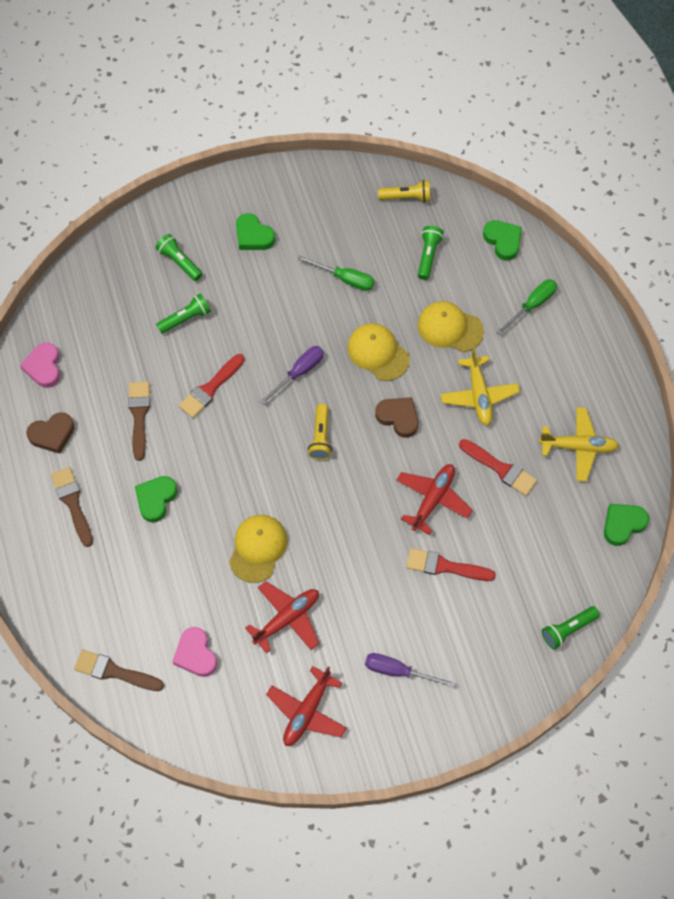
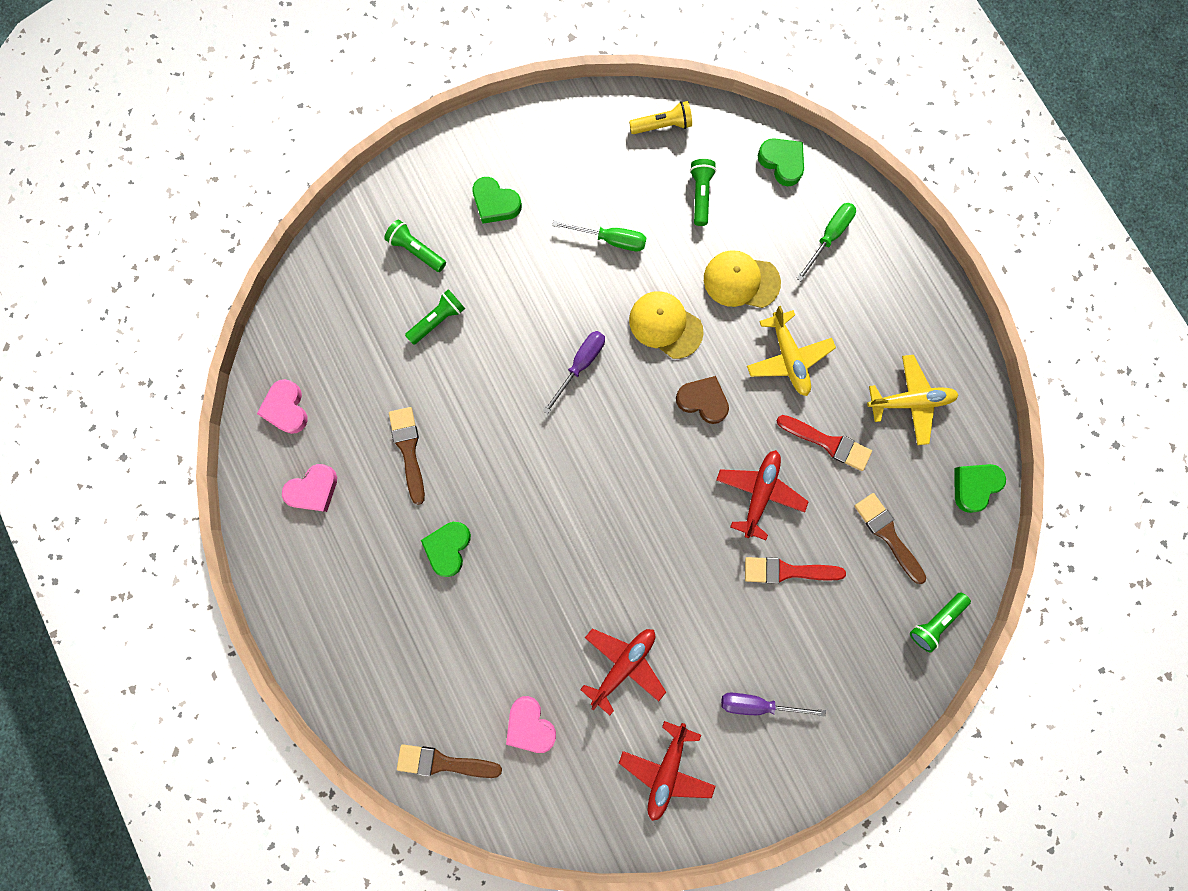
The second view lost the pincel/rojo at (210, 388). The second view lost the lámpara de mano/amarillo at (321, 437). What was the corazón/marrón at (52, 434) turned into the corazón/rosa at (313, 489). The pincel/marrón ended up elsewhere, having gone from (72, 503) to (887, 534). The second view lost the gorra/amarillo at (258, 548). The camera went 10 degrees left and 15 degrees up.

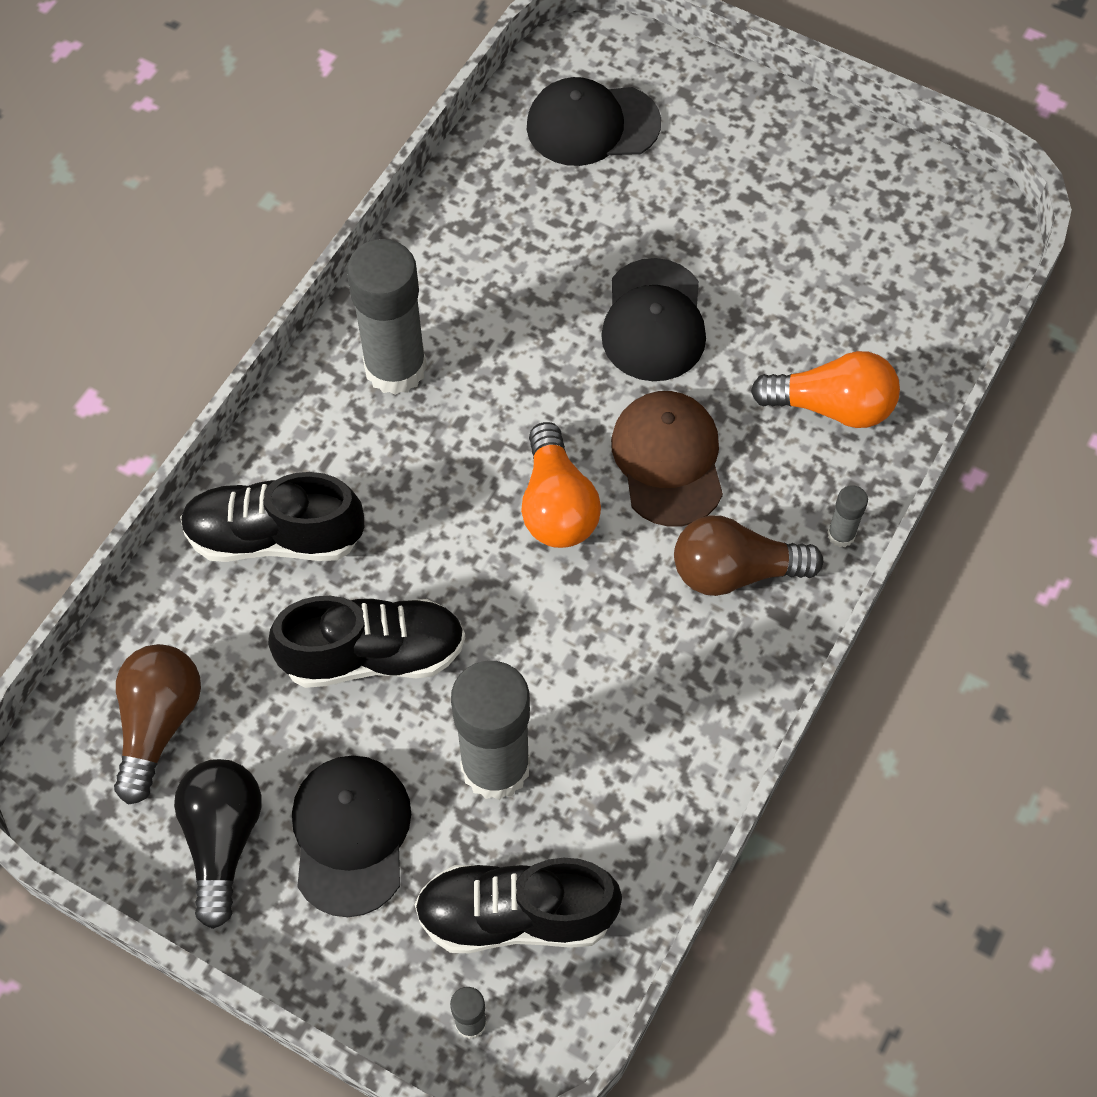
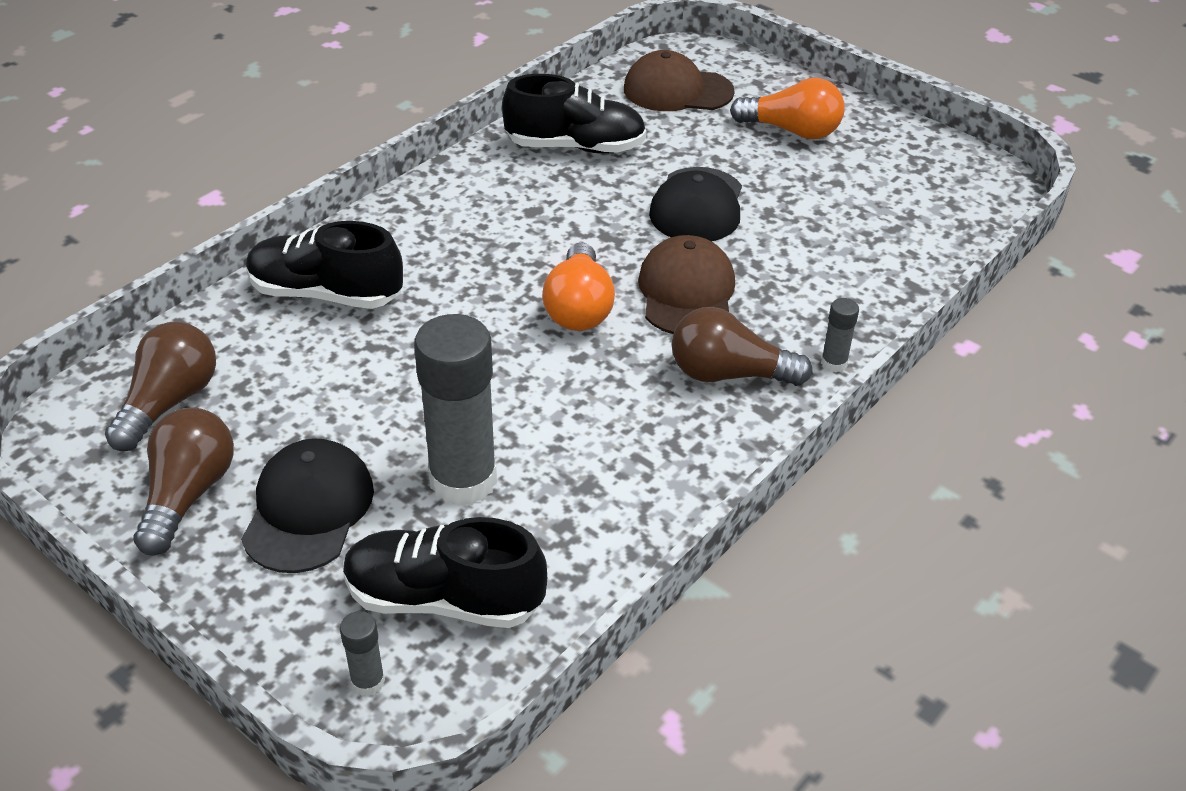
What was the gorra/negro at (592, 125) turned into the gorra/marrón at (677, 90). The second view lost the barra de pegamento/gris at (395, 368). The bombilla/naranja ended up elsewhere, having gone from (831, 406) to (791, 131). The zapato/negro ended up elsewhere, having gone from (373, 655) to (575, 147). What was the bombilla/negro at (223, 840) turned into the bombilla/marrón at (188, 495). The camera went 10 degrees right and 20 degrees down.

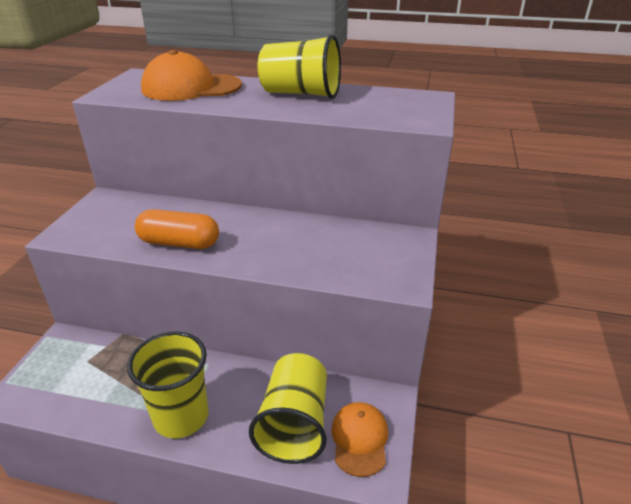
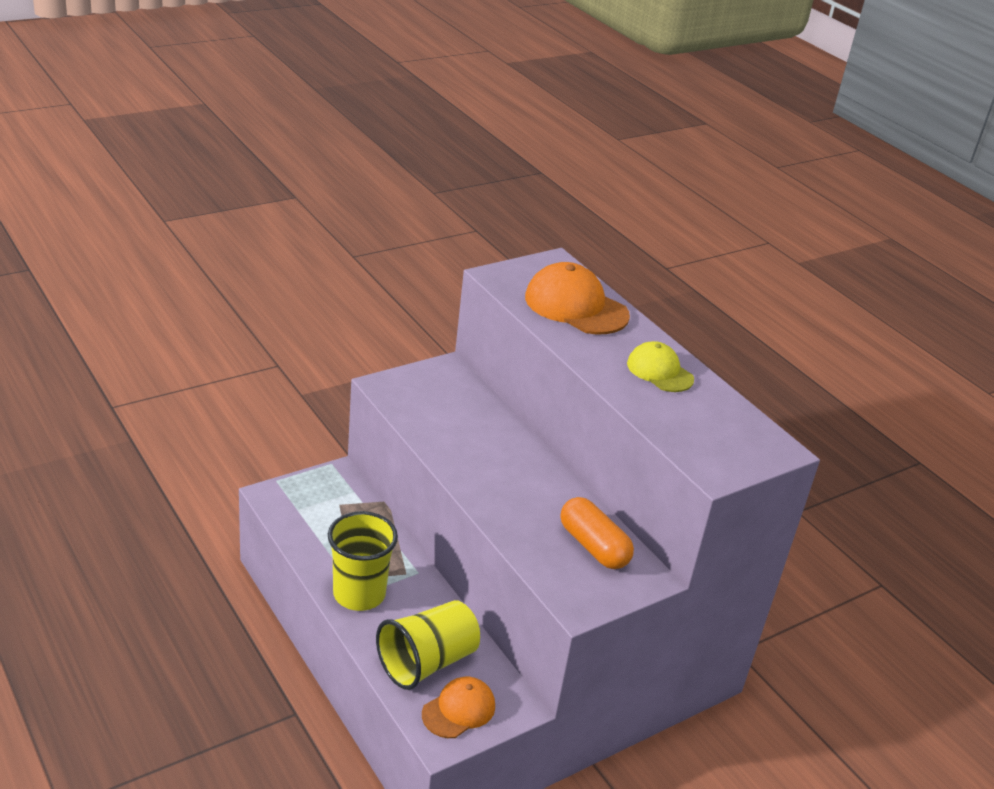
Where the vaso/amarillo stood at (301, 94), the gorra/amarillo came to stand at (659, 371). The cápsula/naranja ended up elsewhere, having gone from (179, 243) to (593, 546). The camera went 40 degrees right and 0 degrees up.

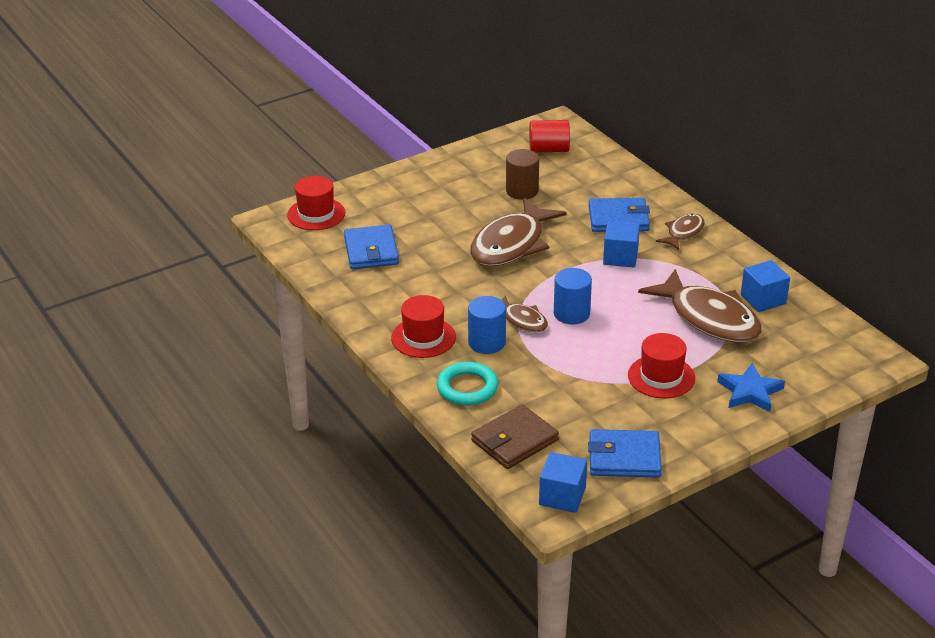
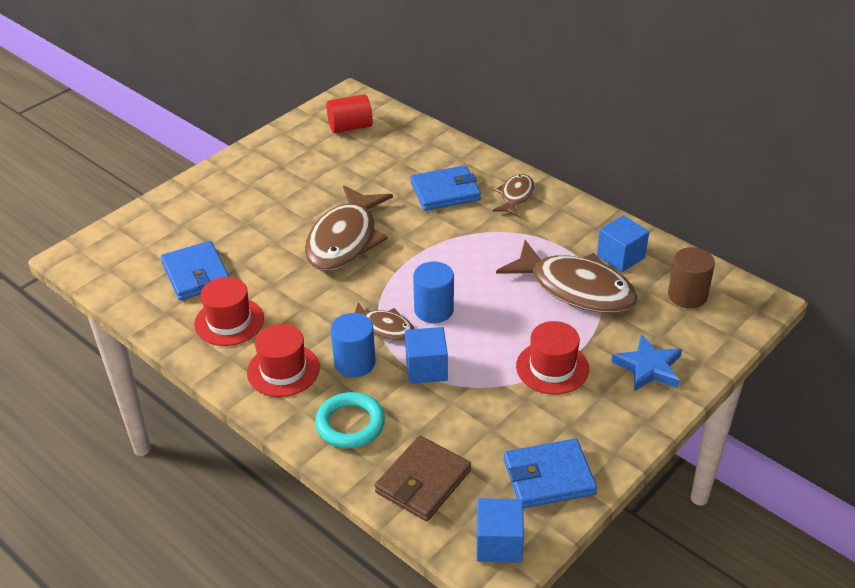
The cilindro/marrón ended up elsewhere, having gone from (522, 191) to (687, 295). The sombrero/rojo ended up elsewhere, having gone from (316, 214) to (229, 321). The cubo/azul ended up elsewhere, having gone from (620, 257) to (426, 368). The camera went 15 degrees left and 5 degrees up.

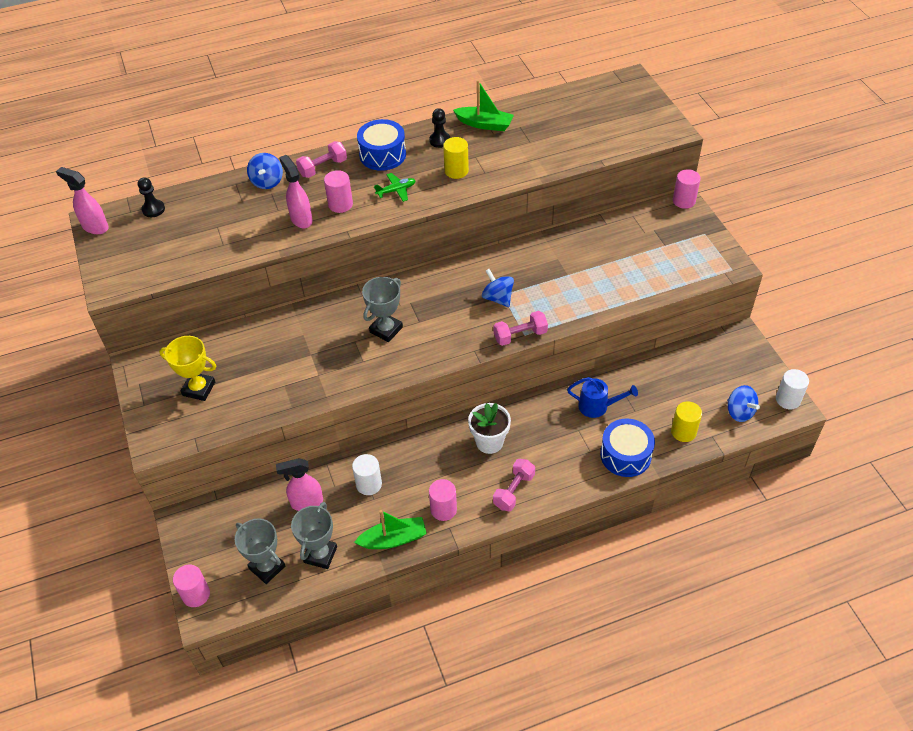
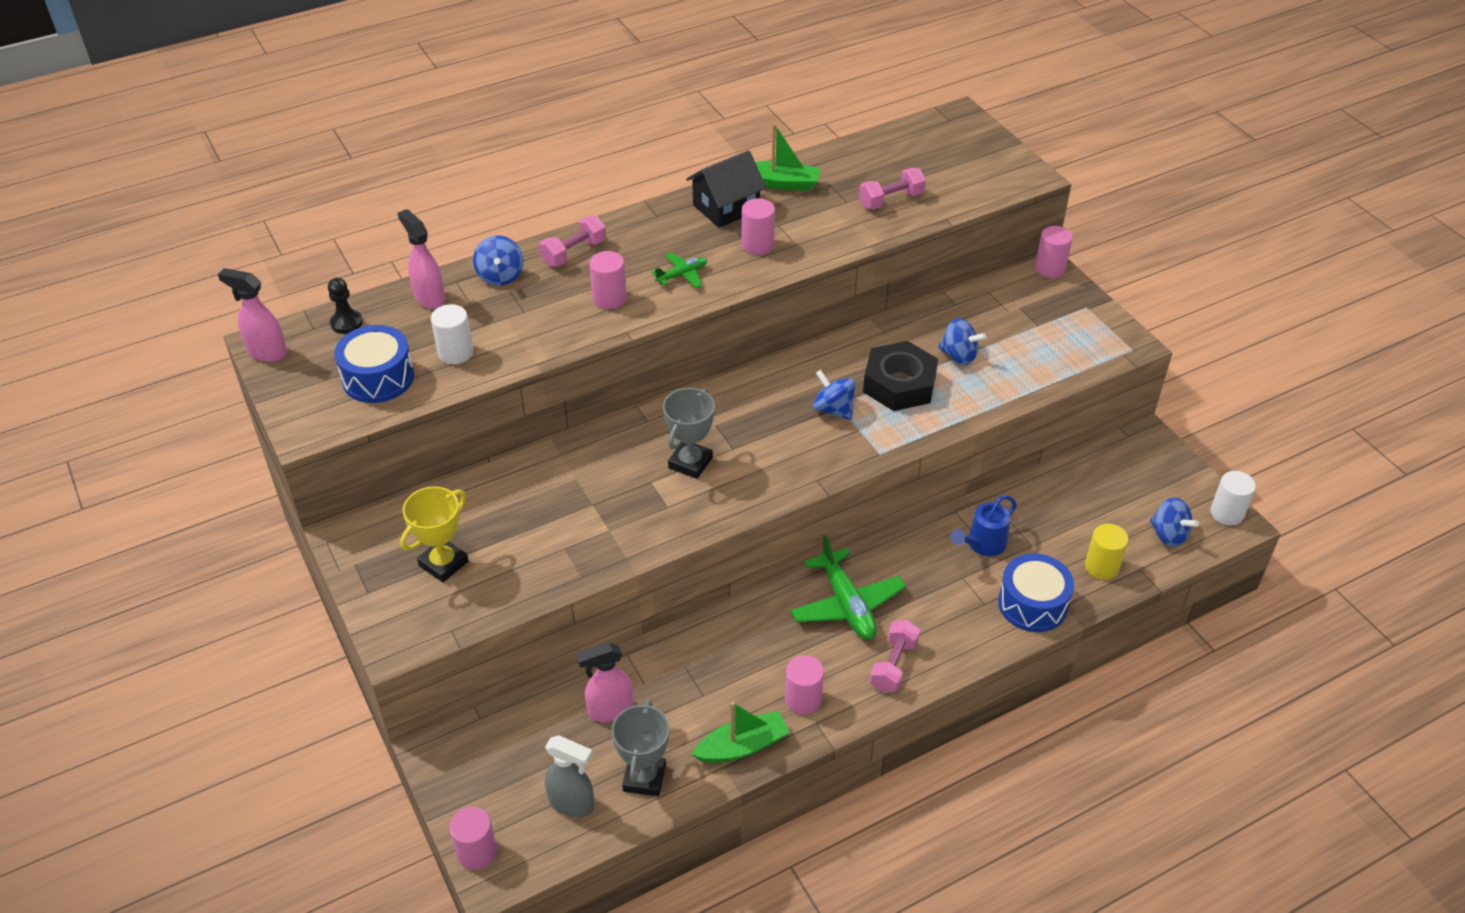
Where the peón/negro stood at (440, 140), the casa/negro came to stand at (726, 208). The tambor/azul ended up elsewhere, having gone from (382, 155) to (378, 378). What was the cilindro/amarillo at (456, 171) turned into the cilindro/rosa at (757, 245). The pulverizador/rosa ended up elsewhere, having gone from (301, 219) to (429, 298). The mancuerna/rosa ended up elsewhere, having gone from (520, 335) to (891, 200). The trofeo/amarillo at (199, 389) ended up facing another way, 60 degrees counterclockwise from before. The regadera/azul at (598, 406) ended up facing another way, 135 degrees clockwise from before. Where the maceta/blanco stood at (489, 442), the avión/verde came to stand at (846, 604). The cilindro/blanco ended up elsewhere, having gone from (369, 484) to (455, 352). Where the trofeo/gris stood at (267, 567), the pulverizador/gris came to stand at (572, 803). The second view gained the peonza/azul at (959, 356). The second view gained the tuerca/negro at (899, 384). The camera went 10 degrees left and 5 degrees down.

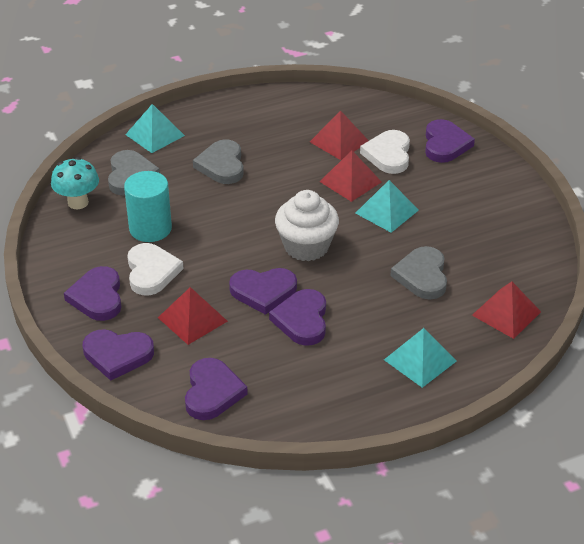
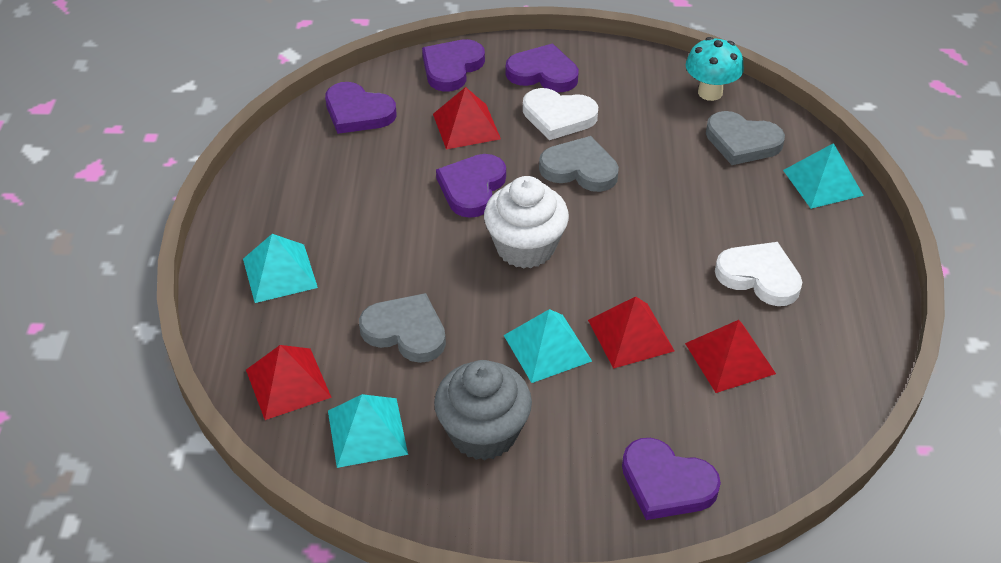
The corazón/blanco ended up elsewhere, having gone from (388, 155) to (759, 276). The corazón/gris ended up elsewhere, having gone from (222, 165) to (580, 169). The second view lost the cilindro/turquesa at (150, 228). The second view lost the corazón/morado at (302, 320). The second view gained the magdalena/gris at (483, 432). The second view gained the pirámide/turquesa at (367, 432). The camera went 115 degrees right and 5 degrees up.

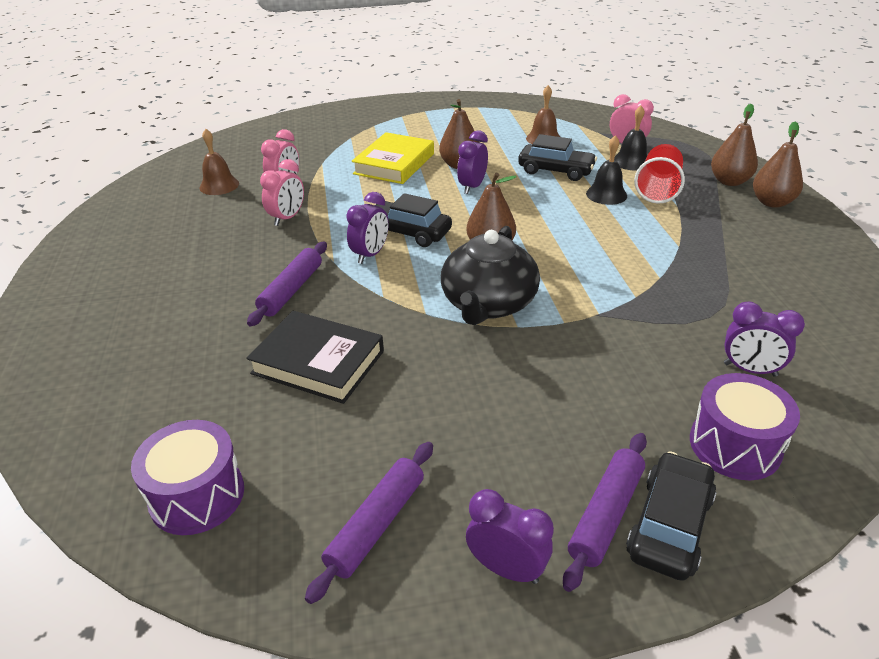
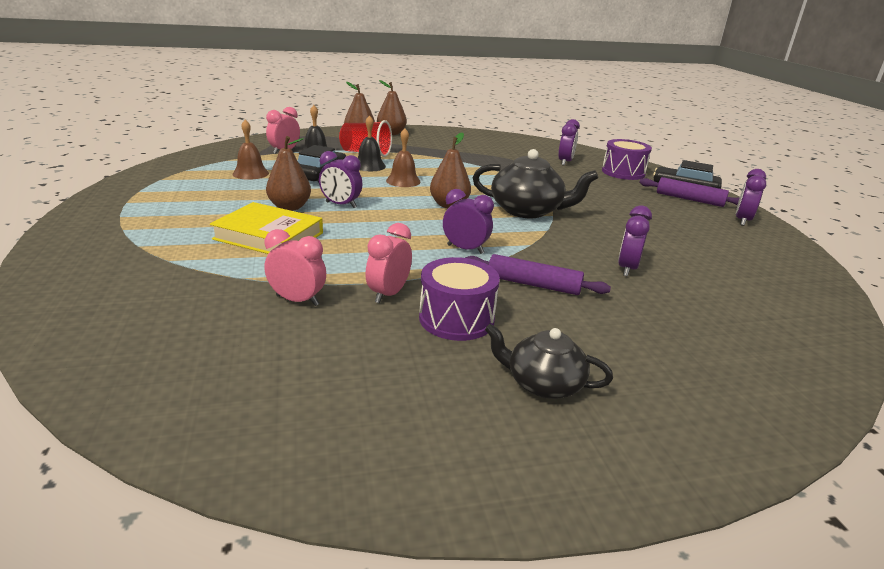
The campana/marrón ended up elsewhere, having gone from (219, 185) to (403, 181). The despertador/rosa at (287, 218) ended up facing another way, 90 degrees counterclockwise from before. The second view lost the coche/negro at (408, 232). Where the libro/negro stood at (318, 362), the despertador/morado came to stand at (627, 268). The tambor/morado ended up elsewhere, having gone from (197, 495) to (456, 319). The second view lost the rodillo/morado at (376, 524). The second view gained the tetera/negro at (543, 383). The camera went 95 degrees left and 10 degrees down.

